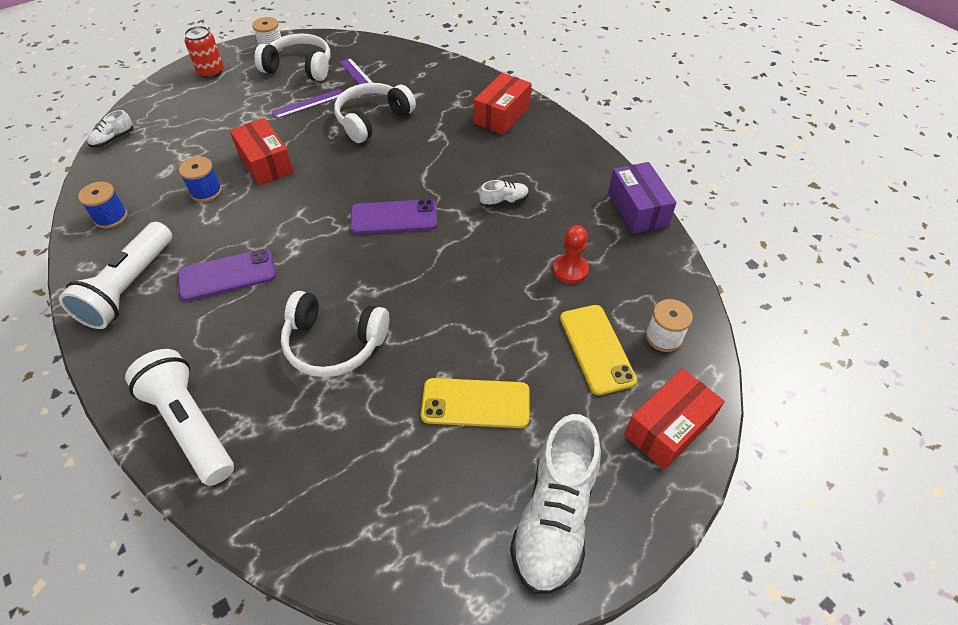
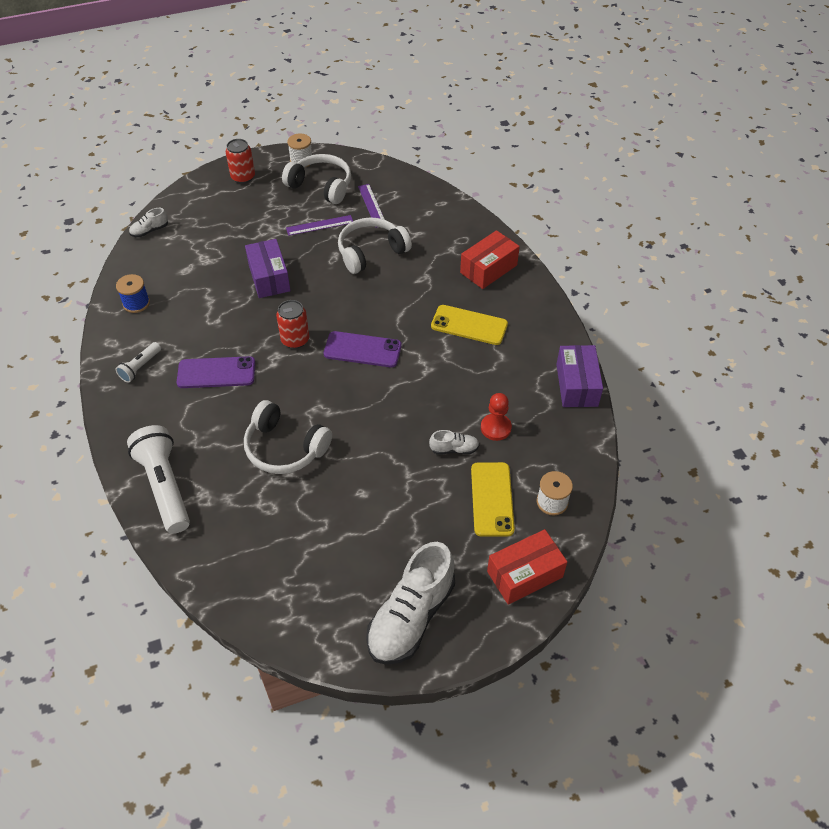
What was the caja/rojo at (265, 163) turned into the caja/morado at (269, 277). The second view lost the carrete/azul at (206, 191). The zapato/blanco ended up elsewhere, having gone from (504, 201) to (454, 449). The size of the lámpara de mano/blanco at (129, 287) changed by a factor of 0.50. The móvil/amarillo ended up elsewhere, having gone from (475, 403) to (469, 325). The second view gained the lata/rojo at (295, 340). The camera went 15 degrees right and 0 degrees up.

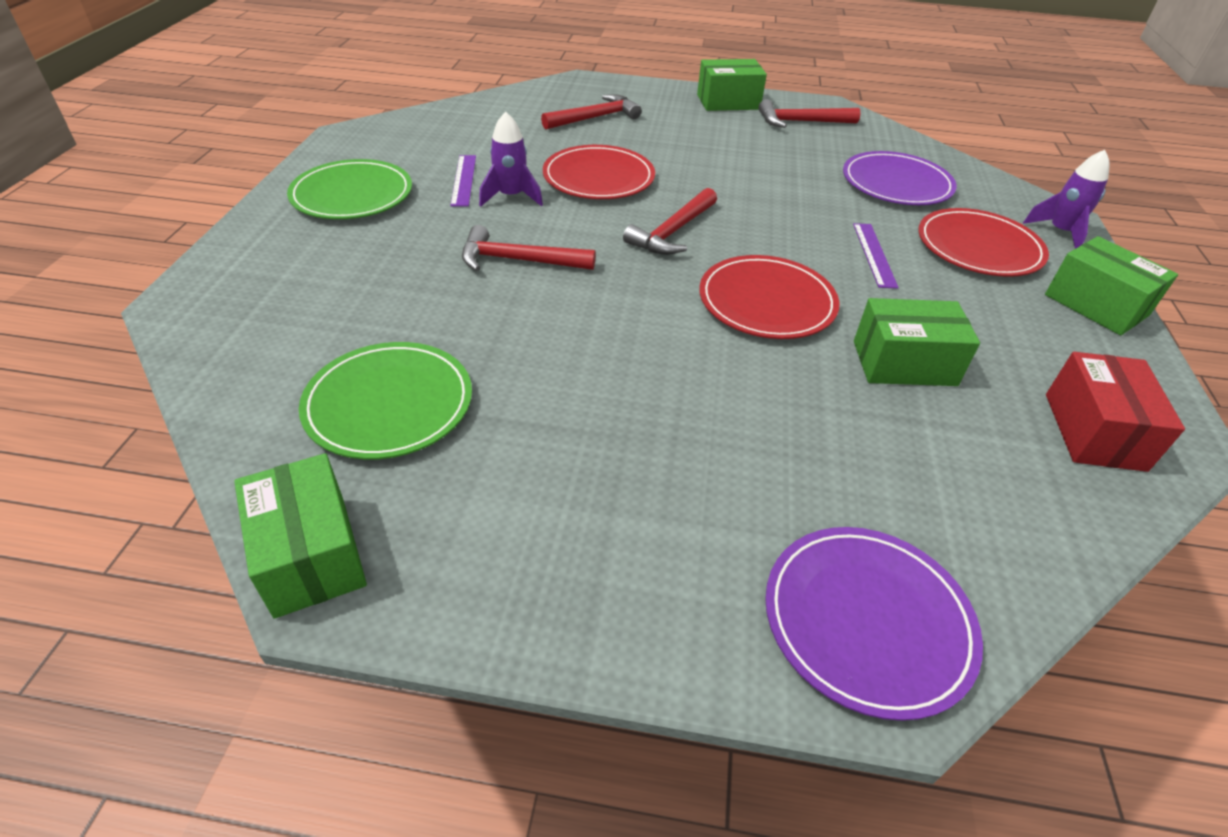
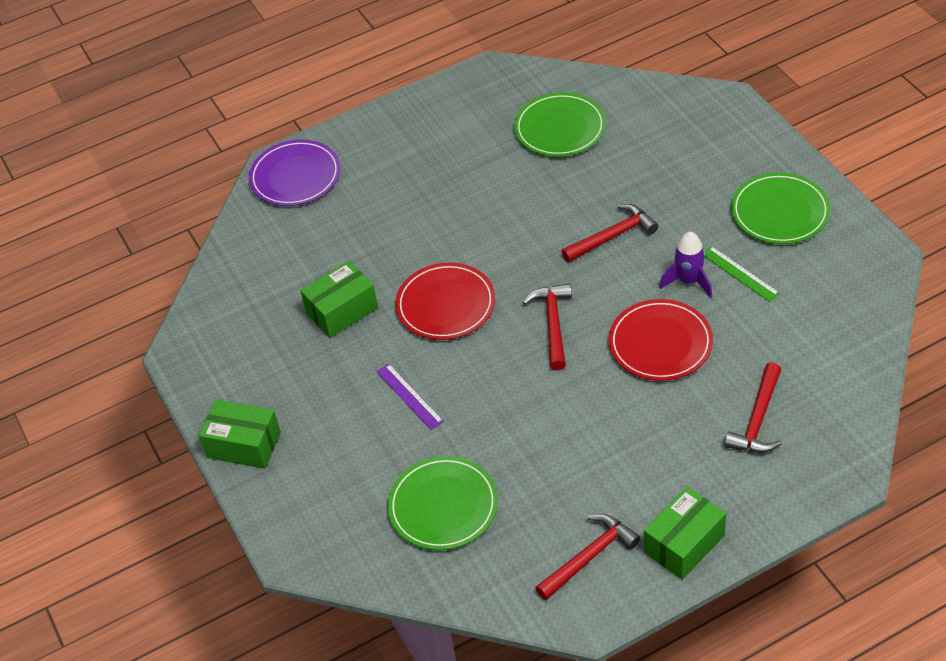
The second view lost the cohete/morado at (1060, 232). What was the plato/morado at (896, 183) turned into the plato/verde at (443, 506). What was the regla/morado at (463, 180) turned into the regla/verde at (739, 273). The second view lost the plato/rojo at (979, 247). The second view lost the caja/rojo at (1094, 431). The second view lost the caja/verde at (310, 554). The camera went 150 degrees right and 5 degrees up.

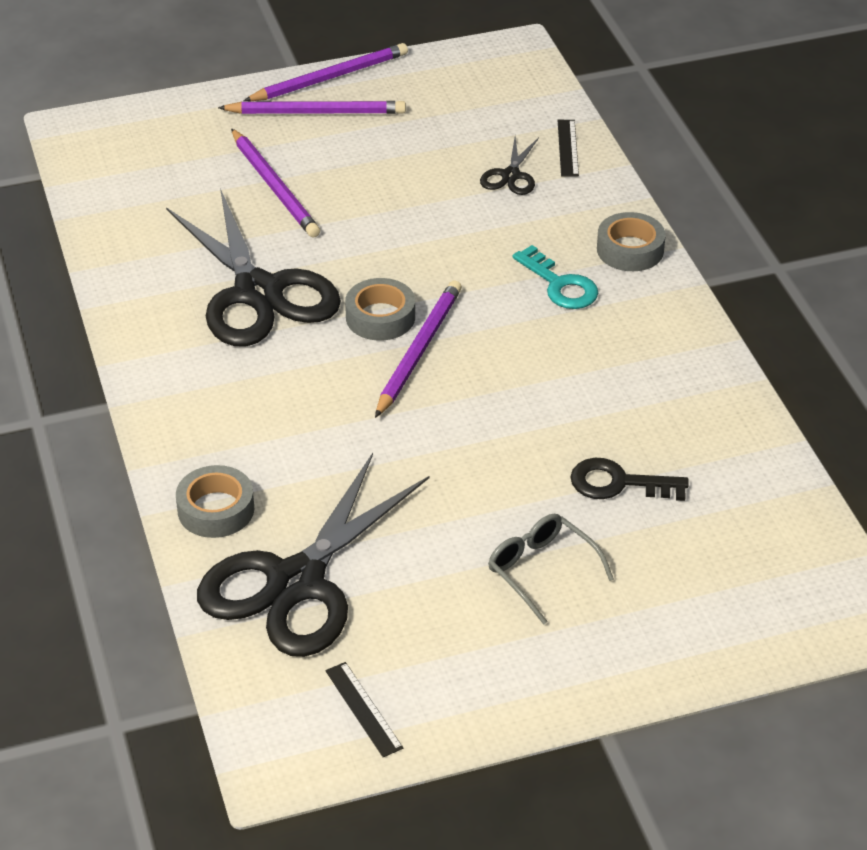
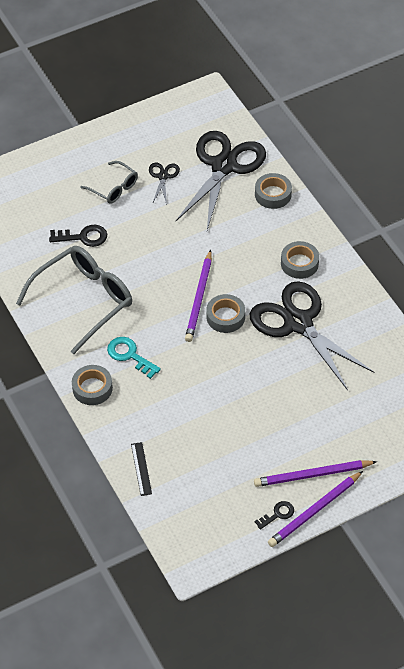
The second view lost the lápiz/morado at (275, 187). The tijeras/negro ended up elsewhere, having gone from (511, 175) to (163, 176). The second view lost the regla/negro at (364, 709). The second view gained the cinta adhesiva/gris at (299, 263). The second view gained the gafas/gris at (84, 300). The second view gained the llave/negro at (277, 514). The camera went 170 degrees right and 10 degrees up.

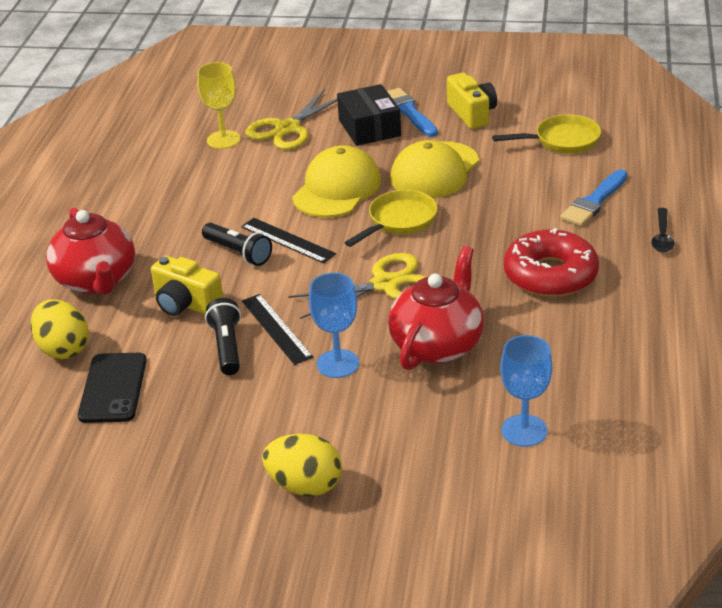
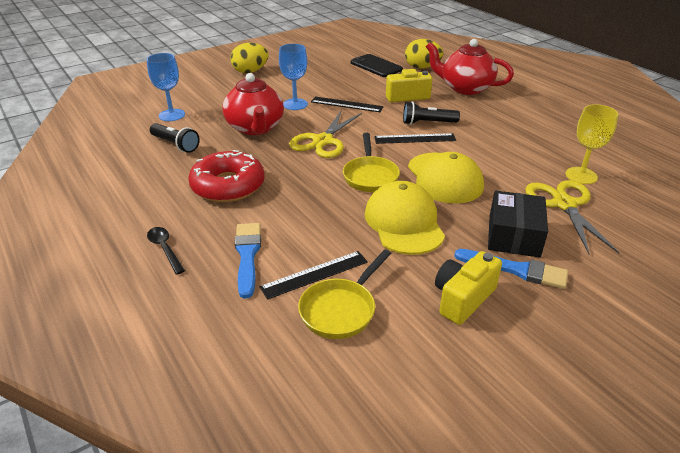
The cámara/amarillo at (472, 114) ended up facing another way, 105 degrees clockwise from before. The caja/negro at (369, 128) ended up facing another way, 75 degrees clockwise from before. The lámpara de mano/negro ended up elsewhere, having gone from (227, 347) to (175, 145). The second view gained the regla/negro at (314, 274). The camera went 135 degrees right and 0 degrees up.

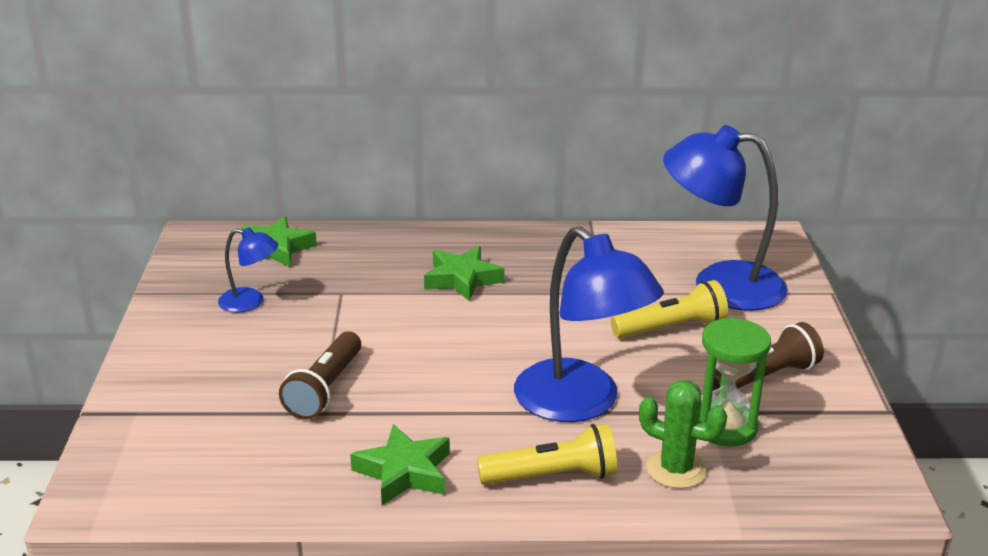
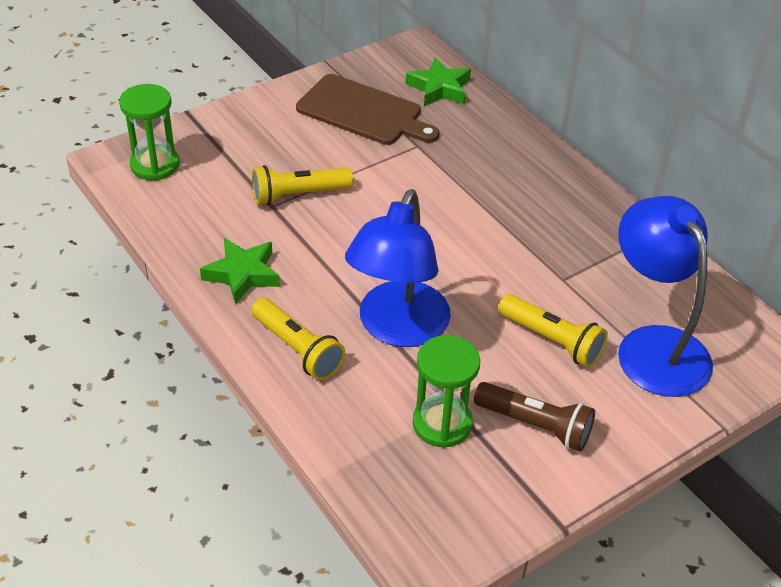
Where the lámpara/azul stood at (250, 302), the tabla de cortar/marrón came to stand at (363, 112). The second view lost the estrella/verde at (462, 279). What was the lámpara de mano/marrón at (325, 389) turned into the lámpara de mano/amarillo at (298, 195). The second view lost the cactus/verde at (676, 469). The second view gained the reloj de arena/verde at (155, 165). The camera went 55 degrees right and 15 degrees up.

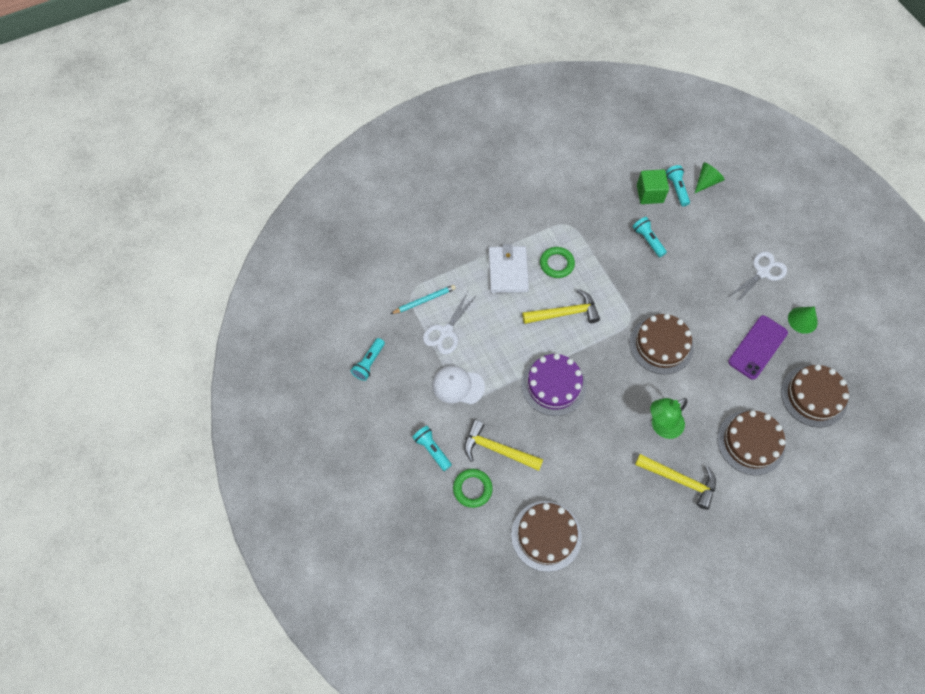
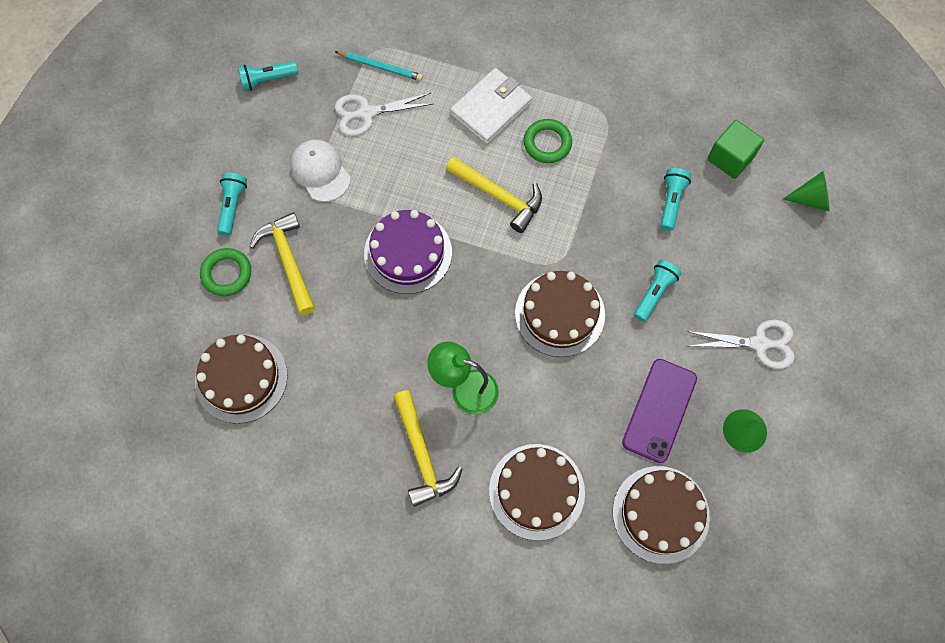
The lámpara de mano/turquesa ended up elsewhere, having gone from (677, 189) to (654, 293). The móvil/morado at (757, 347) ended up facing another way, 60 degrees counterclockwise from before. The camera went 45 degrees right and 5 degrees up.

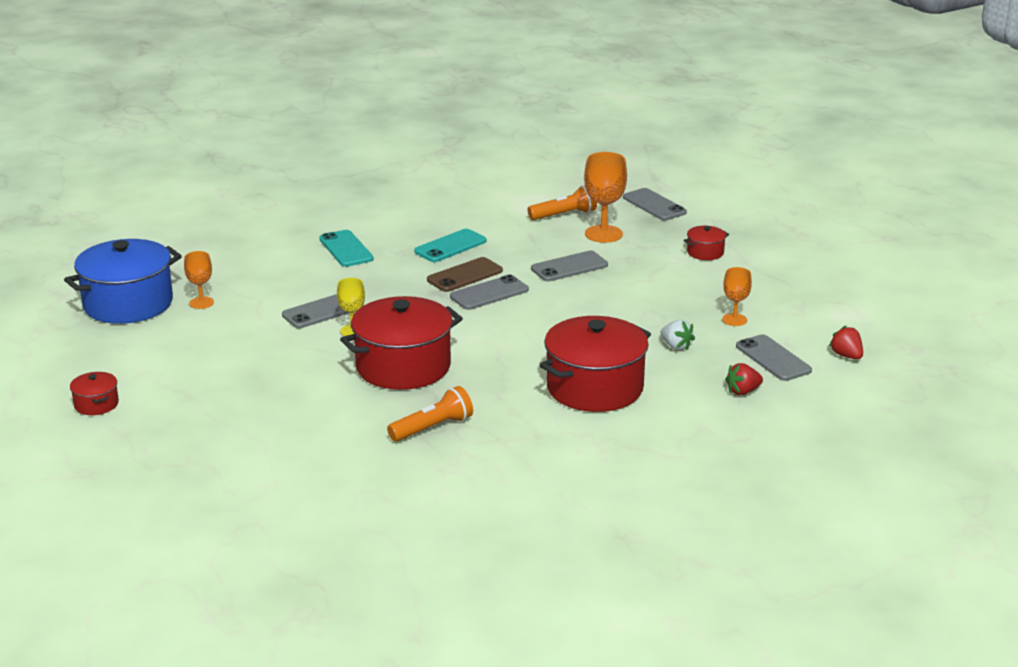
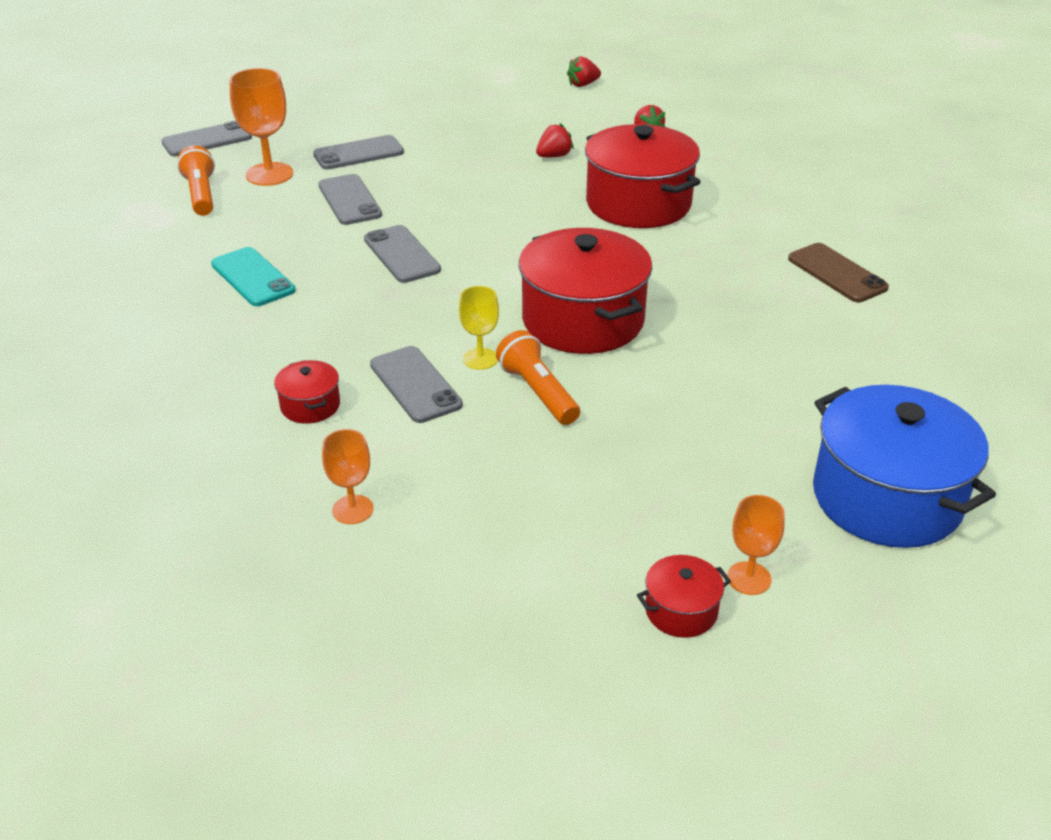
The olla/rojo ended up elsewhere, having gone from (705, 252) to (310, 406). The second view lost the móvil/turquesa at (346, 249). The olla/azul ended up elsewhere, having gone from (128, 304) to (886, 498). The móvil/marrón ended up elsewhere, having gone from (464, 275) to (837, 273). The copa/naranja ended up elsewhere, having gone from (734, 320) to (749, 578). What was the fresa/blanco at (676, 346) turned into the fresa/rojo at (554, 156). The móvil/gris ended up elsewhere, having gone from (773, 358) to (358, 153). The lámpara de mano/naranja ended up elsewhere, having gone from (432, 428) to (538, 392). The camera went 85 degrees left and 10 degrees up.

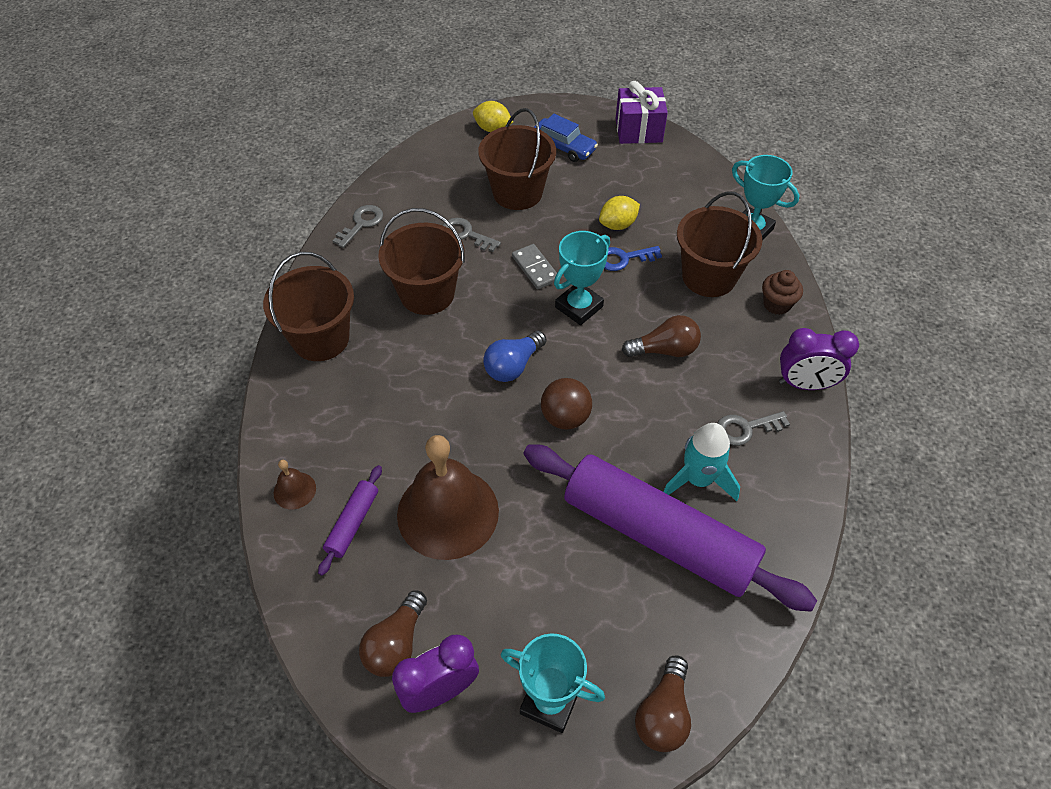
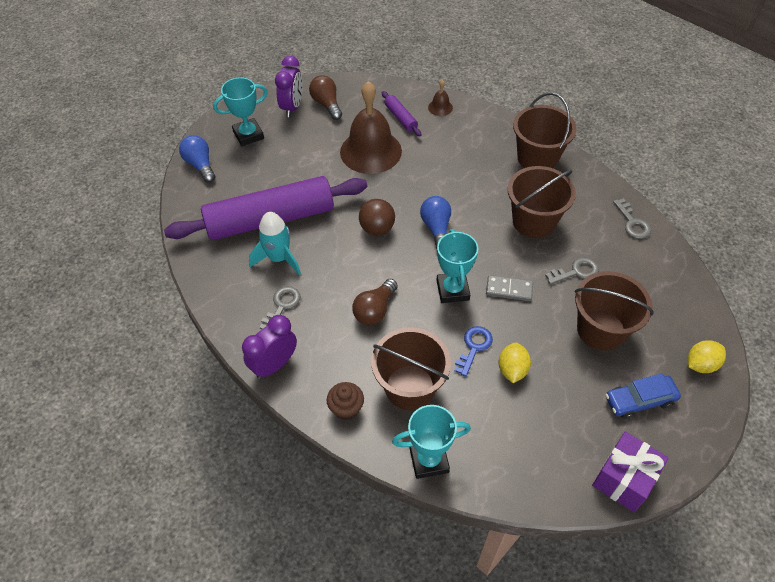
What was the bombilla/marrón at (663, 714) turned into the bombilla/azul at (200, 165). The camera went 130 degrees right and 0 degrees up.

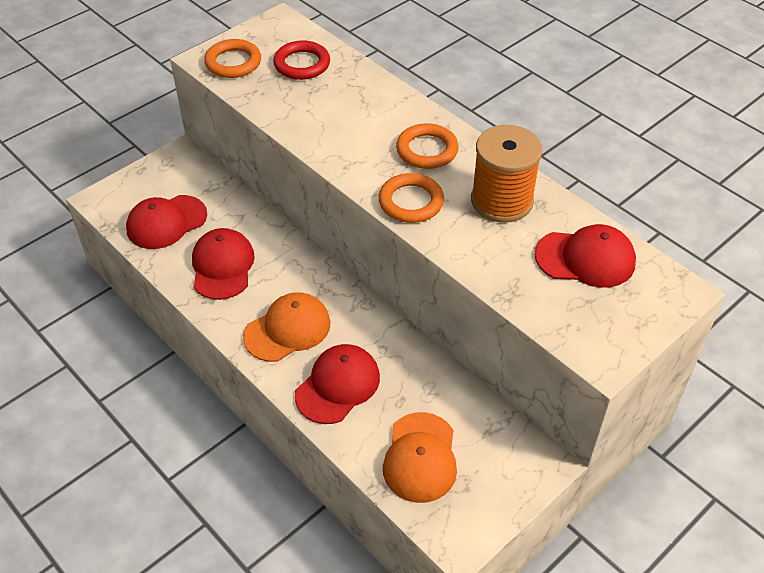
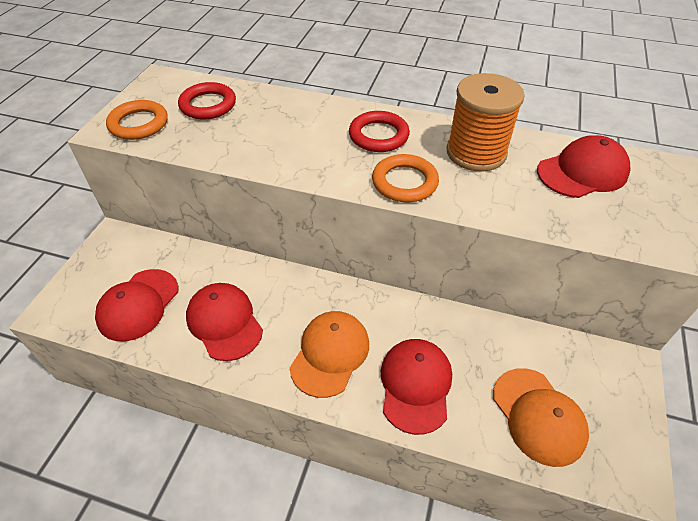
What was the anillo/naranja at (427, 150) turned into the anillo/rojo at (378, 135). The camera went 30 degrees left and 0 degrees up.

